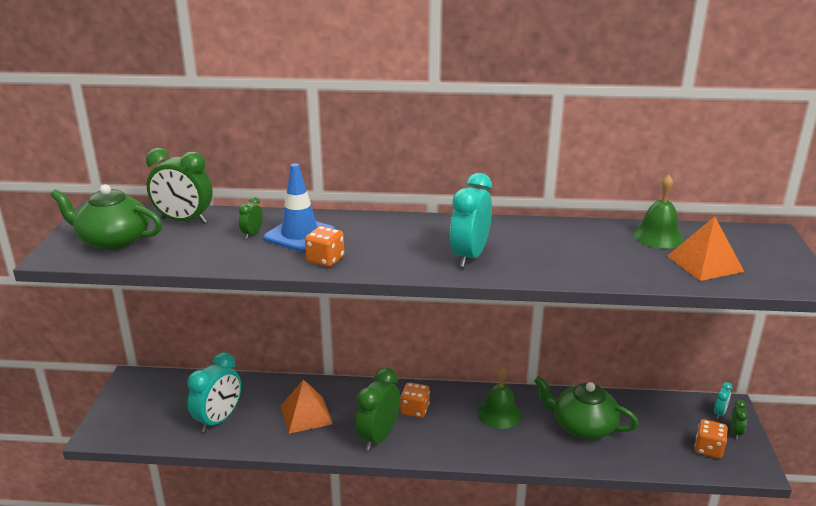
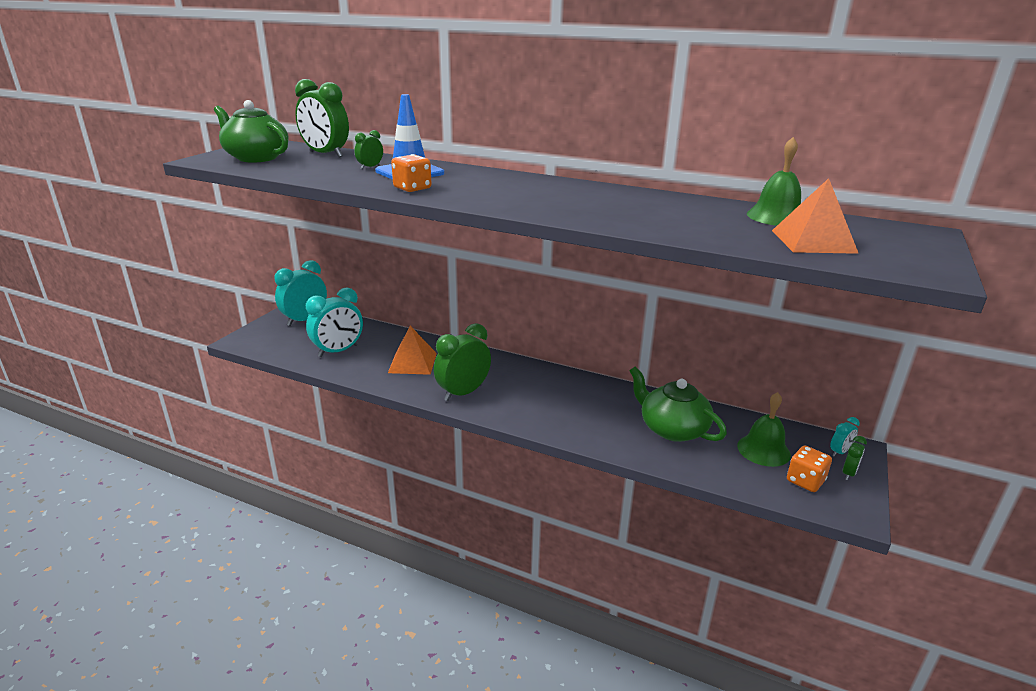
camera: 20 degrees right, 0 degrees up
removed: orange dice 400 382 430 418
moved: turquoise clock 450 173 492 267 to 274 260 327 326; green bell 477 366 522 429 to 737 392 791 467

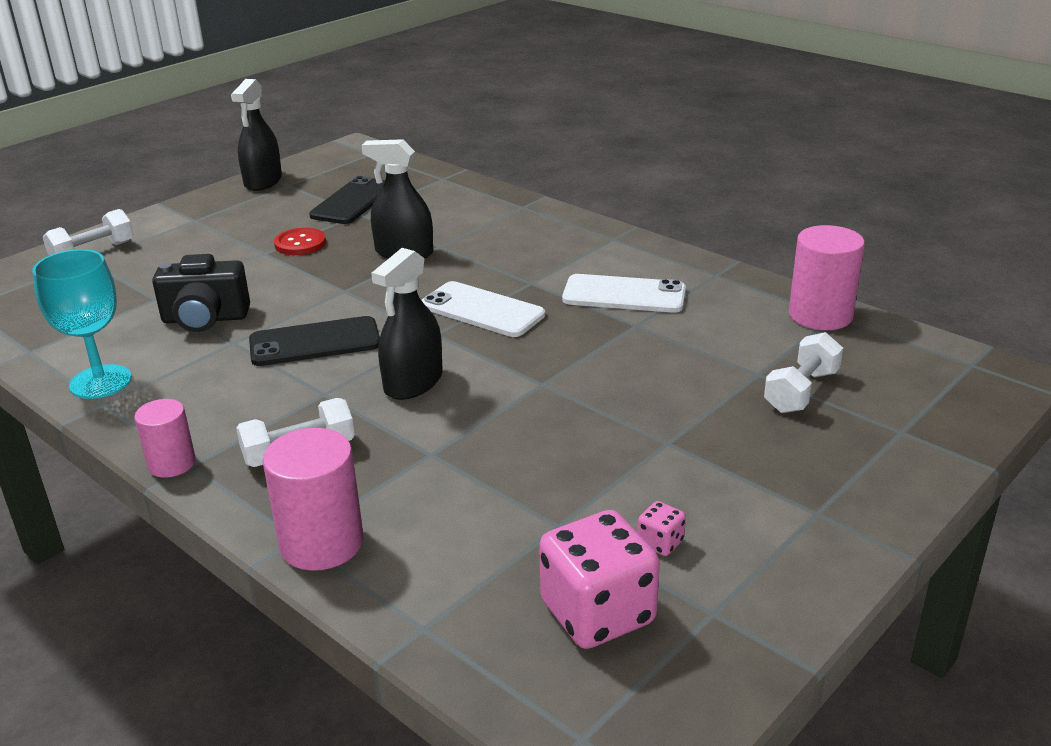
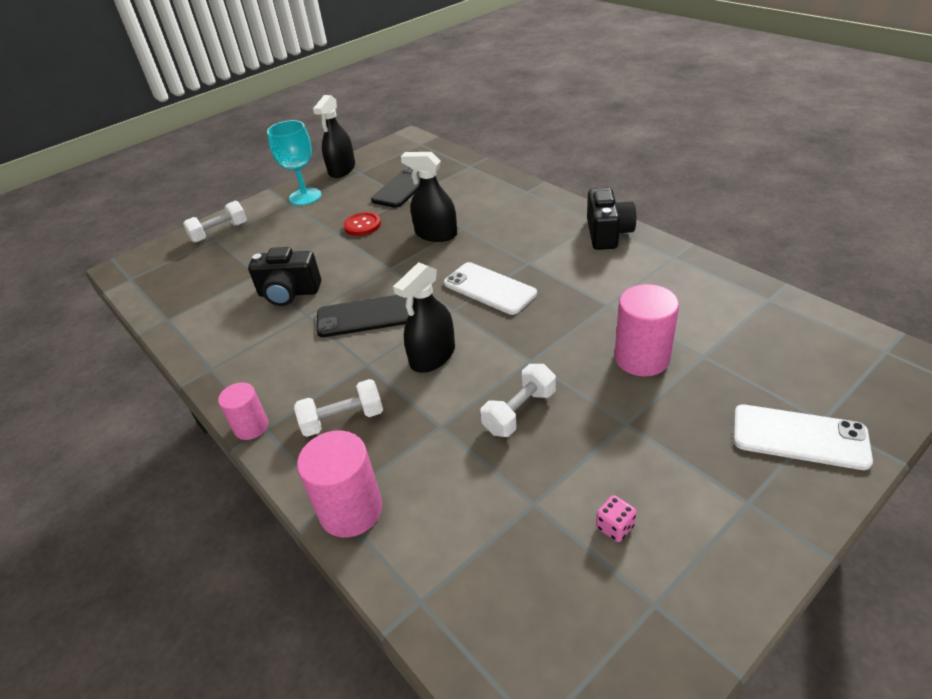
camera: 10 degrees right, 10 degrees up
removed: pink dice 539 510 660 649
added: black camera 587 187 636 250
moved: turquoise goblet 33 249 132 399 to 267 120 322 205; white dumbbell 764 332 843 413 to 480 364 556 437; pink cylinder 789 225 865 330 to 615 284 679 376; white phone 562 274 686 313 to 734 404 873 470

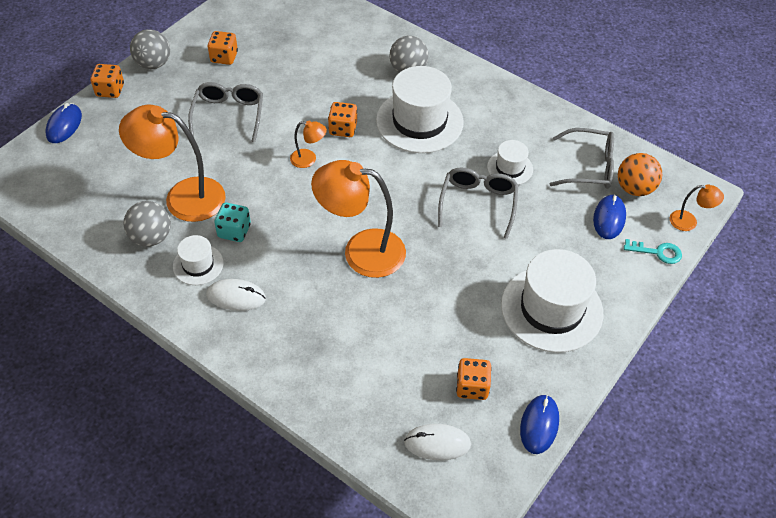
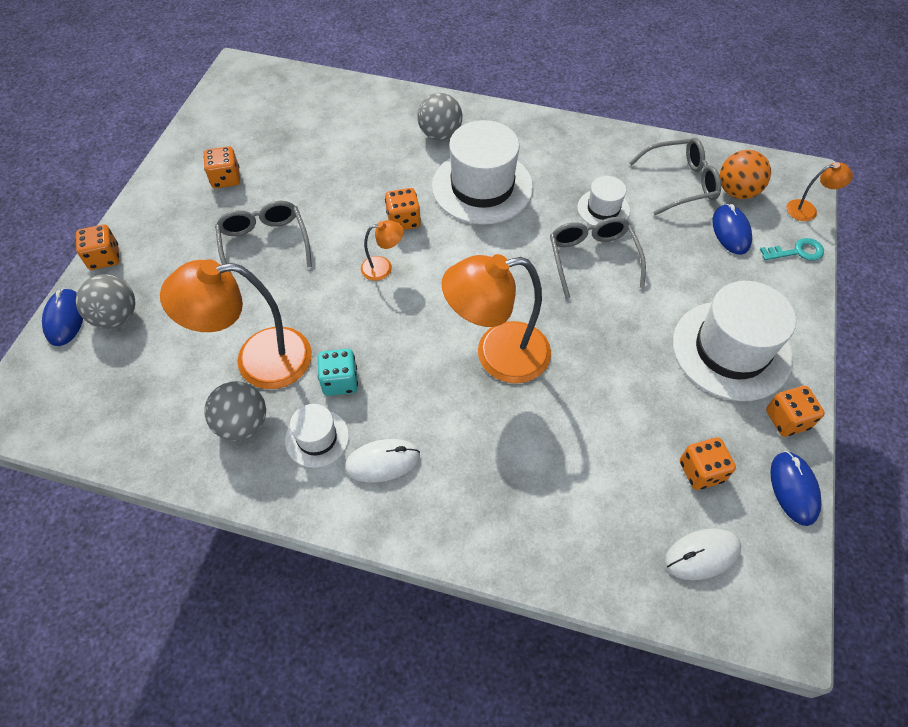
camera: 20 degrees left, 5 degrees up
added: orange dice 766 386 825 437
moved: grey ball 130 29 170 69 to 76 274 136 328

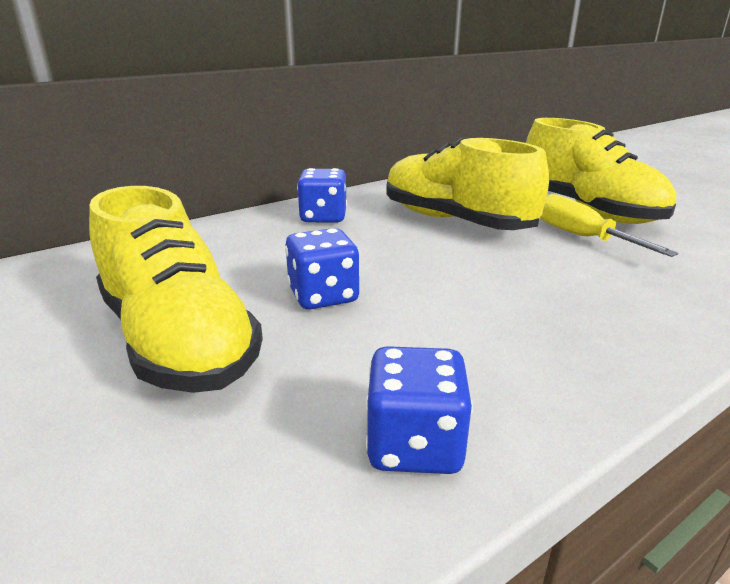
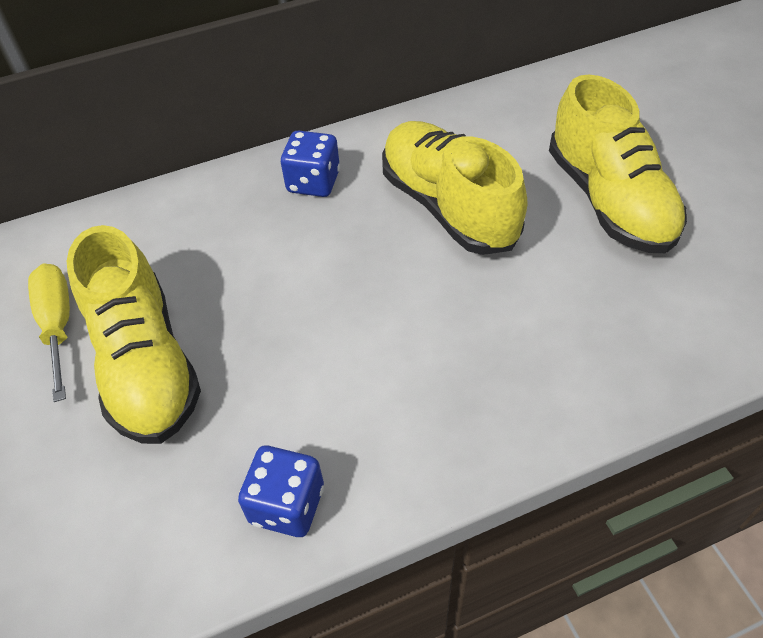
camera: 15 degrees right, 25 degrees up
removed: blue dice 285 228 359 309
moved: yellow screwdriver 540 194 678 257 to 28 264 70 402

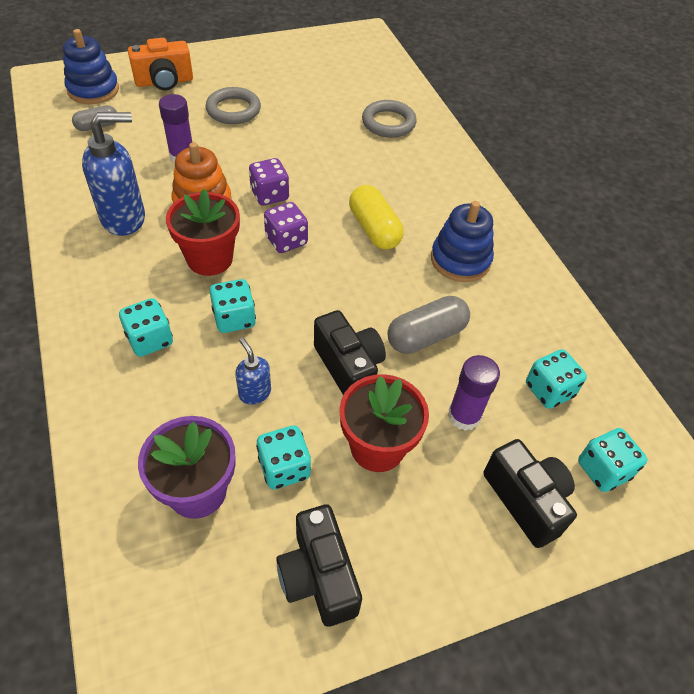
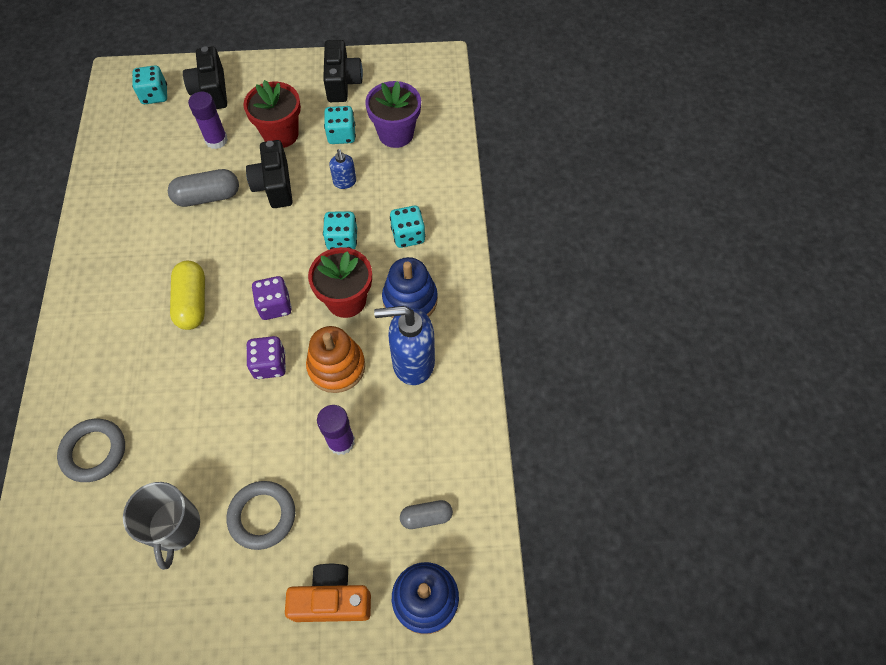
camera: 160 degrees left, 10 degrees up
removed: turquoise dice 526 349 587 409
added: grey mug 123 482 200 570
moved: blue stacking toy 431 201 494 282 to 382 257 438 318

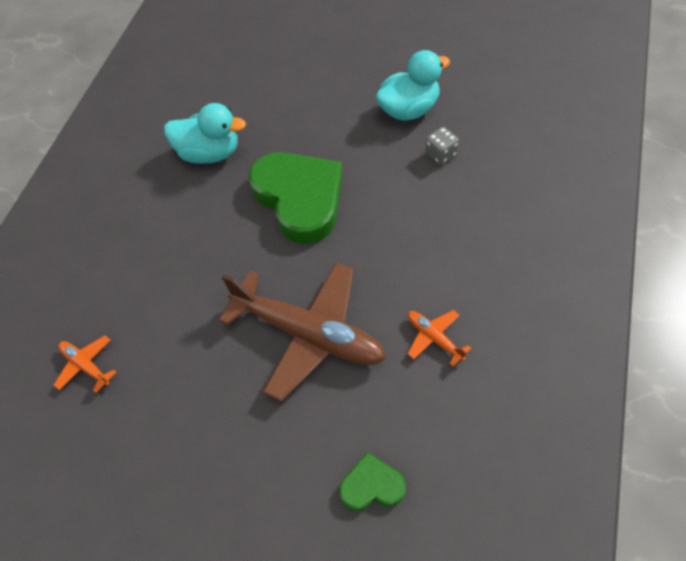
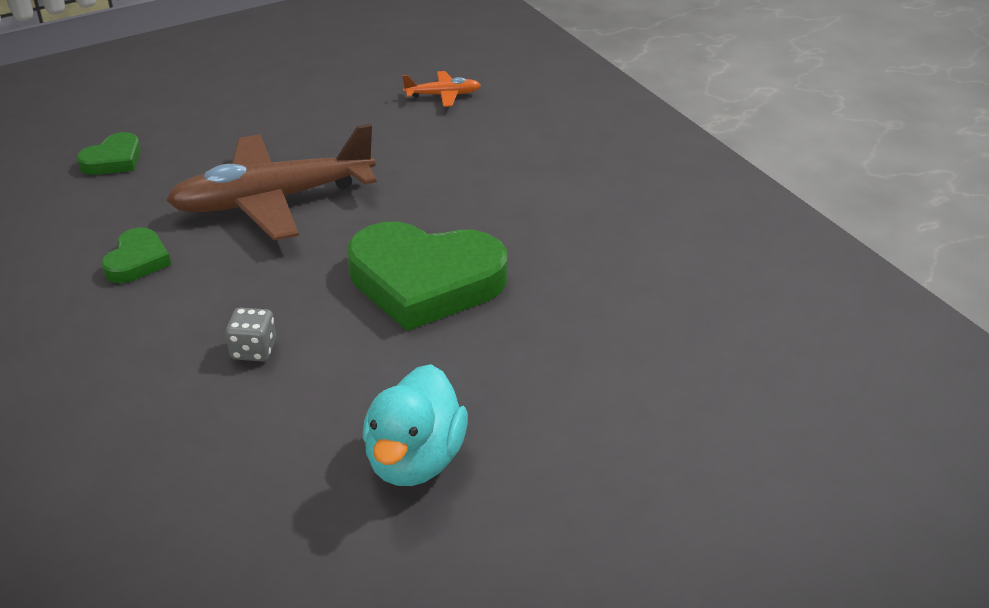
camera: 130 degrees right, 20 degrees down
removed: turquoise duck 164 103 246 164
moved: grey dice 425 127 459 164 to 225 308 276 361
replaced: orange plane 408 310 472 367 to green heart 101 228 171 283

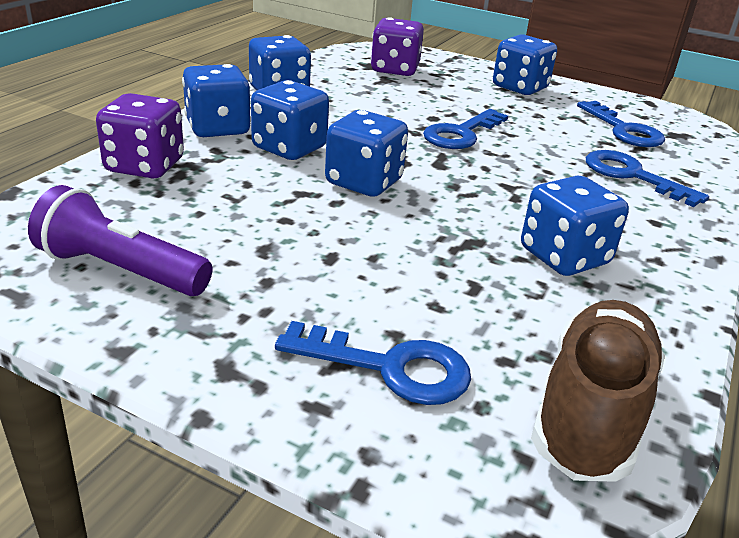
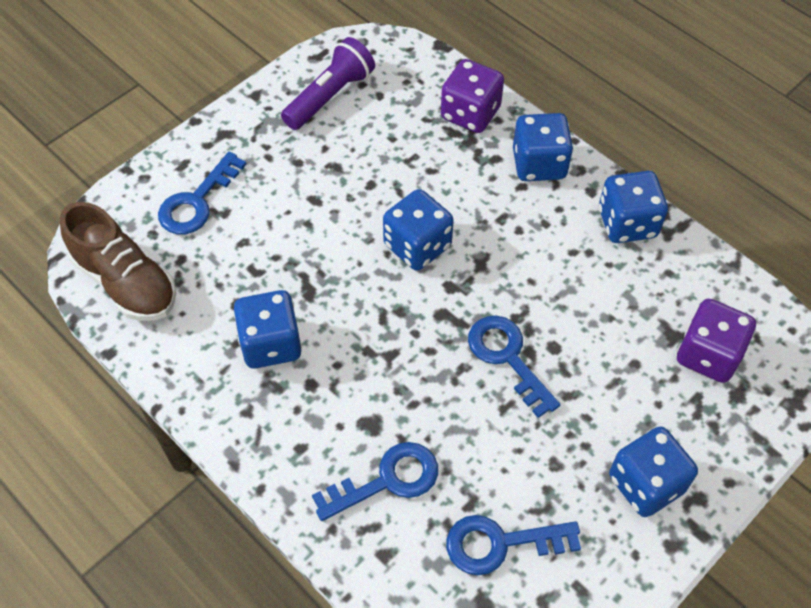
camera: 110 degrees right, 25 degrees up
removed: blue dice 251 80 329 160

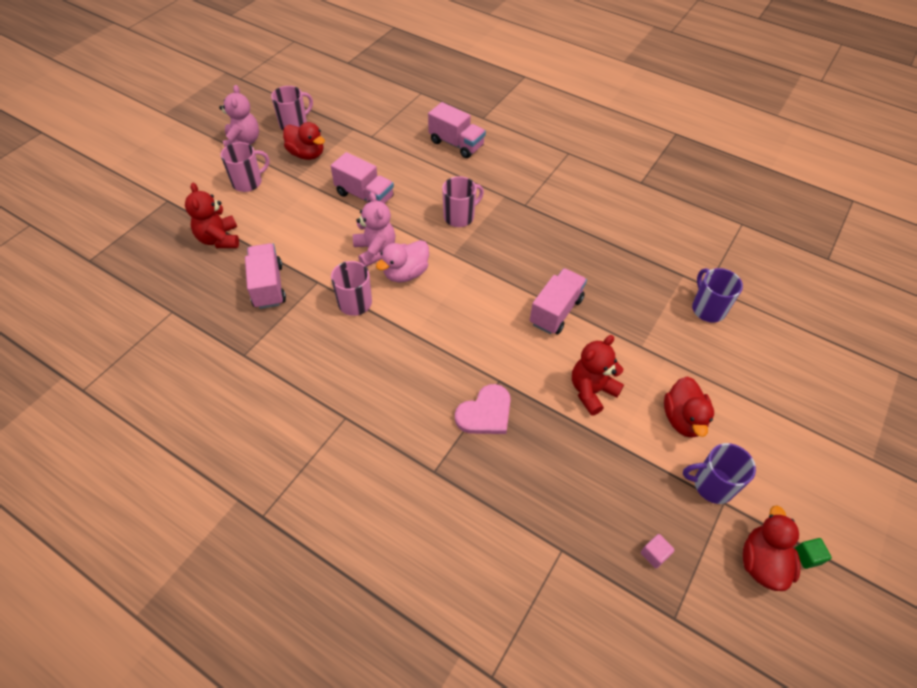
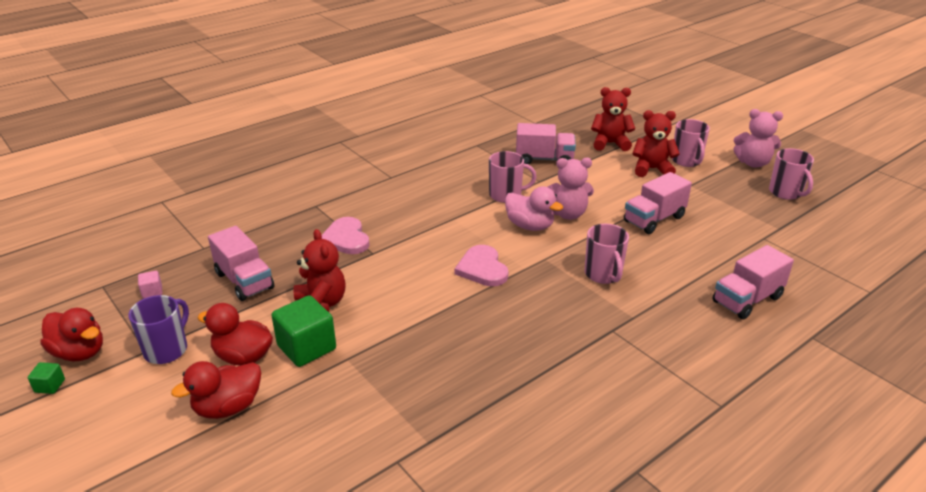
camera: 110 degrees right, 20 degrees down
removed: purple mug 692 268 743 323
added: green cube 271 295 336 367; pink heart 454 245 508 286; red teddy bear 632 110 680 177
moved: red duck 283 122 325 160 to 171 361 261 419; pink truck 530 268 587 334 to 208 226 274 301
turned: pink duck 376 240 429 282 = 505 186 563 231 150 degrees clockwise

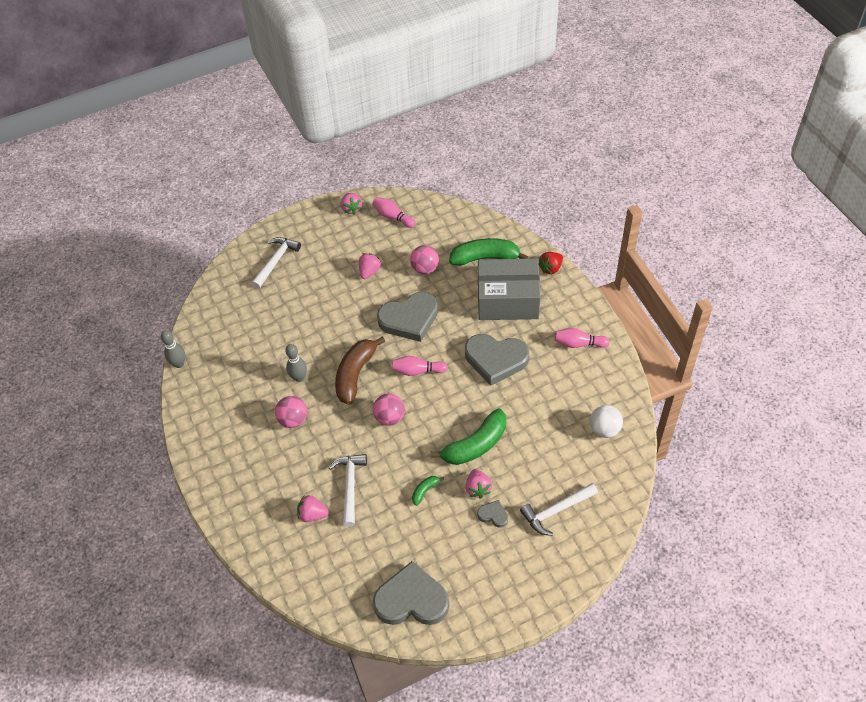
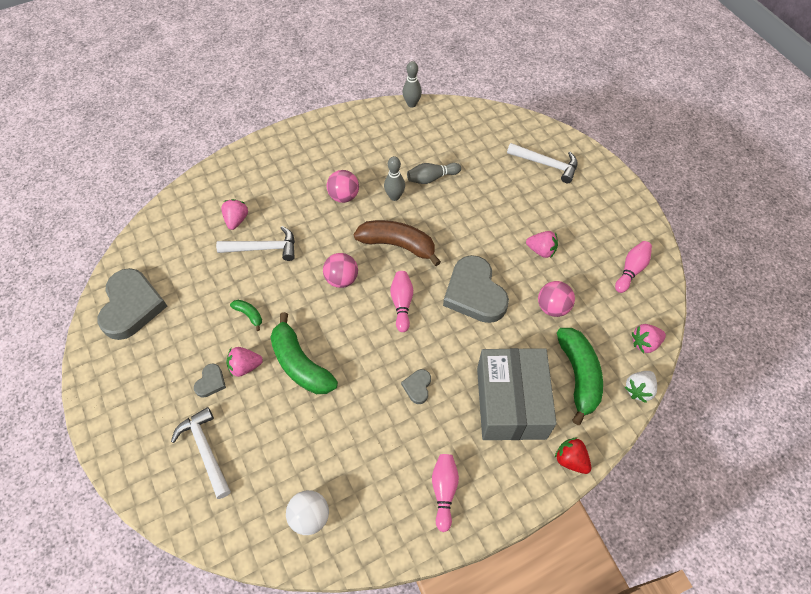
camera: 85 degrees right, 5 degrees up
added: grey bowling pin 407 163 461 184; white strawberry 625 371 657 403
moved: pink strawberry 341 193 362 215 to 632 324 666 353
resized: grey heart 465 334 529 386 = 401 369 431 404 x0.44

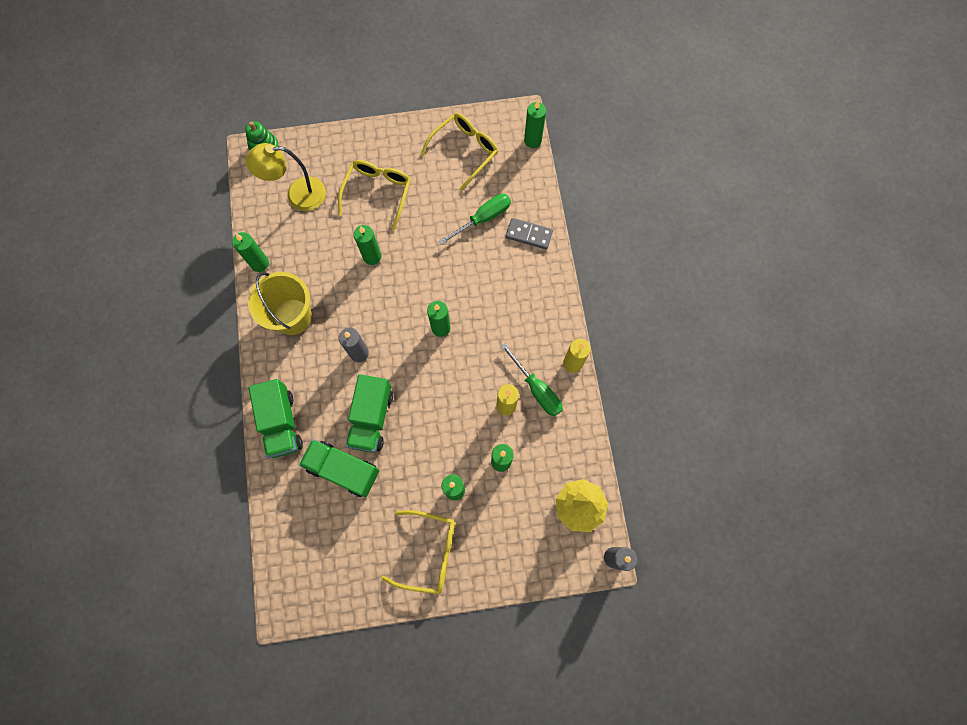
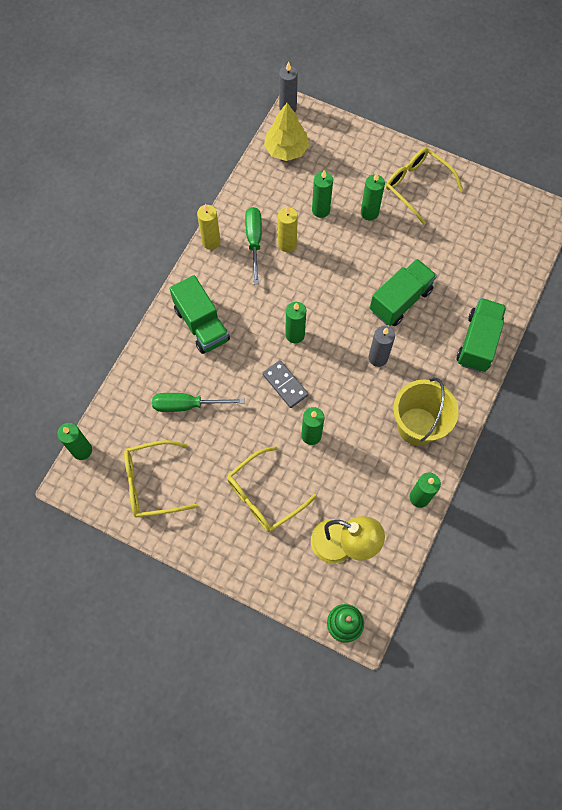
camera: 145 degrees left, 5 degrees down
moved: green truck 299 439 379 497 to 169 275 230 354; grey domino 506 218 553 250 to 262 360 309 408

